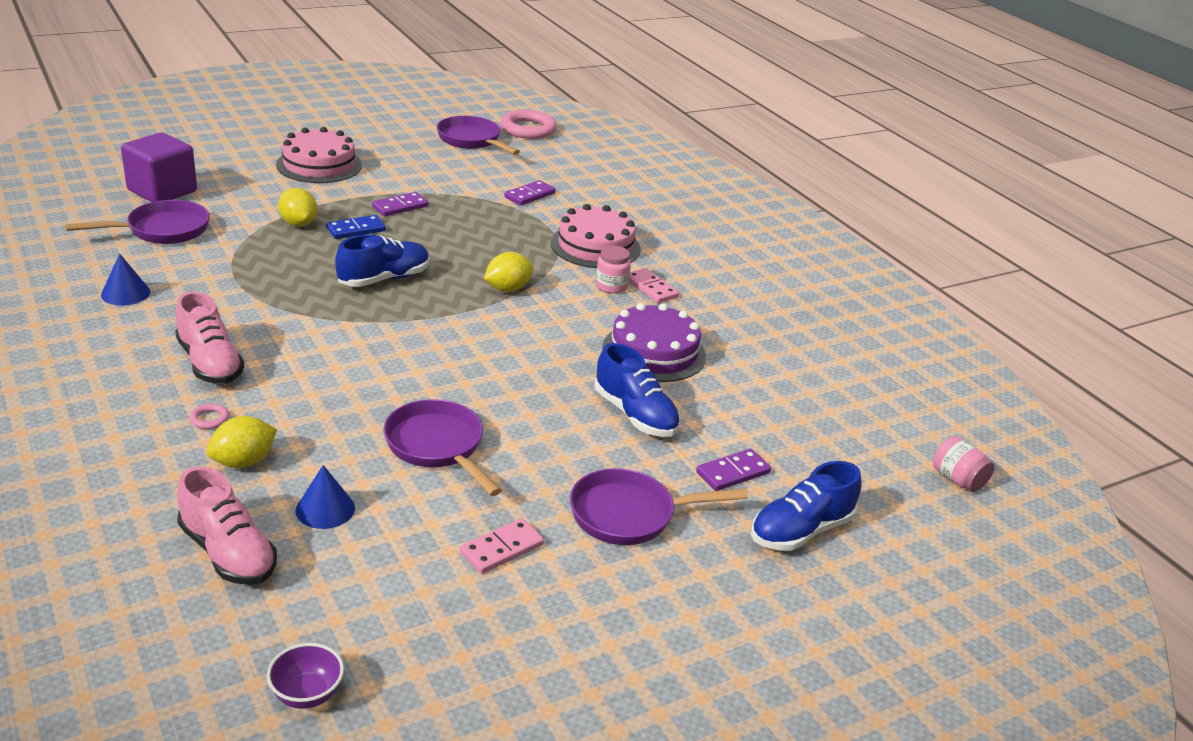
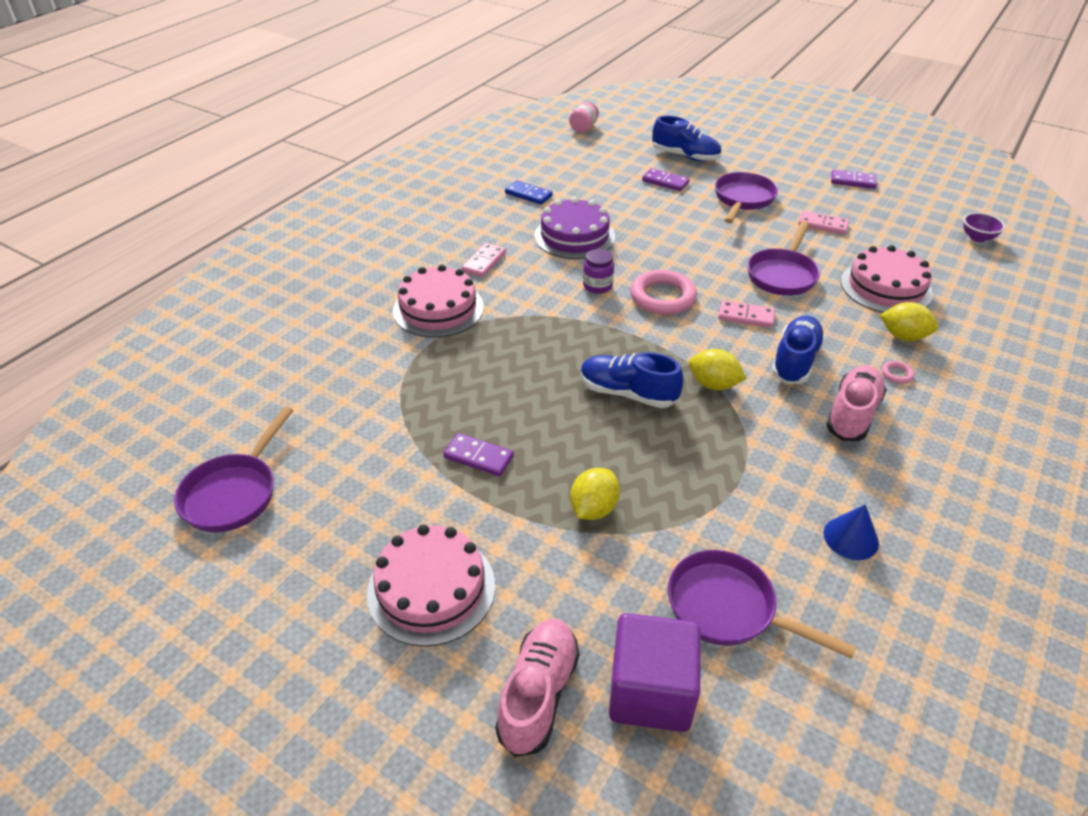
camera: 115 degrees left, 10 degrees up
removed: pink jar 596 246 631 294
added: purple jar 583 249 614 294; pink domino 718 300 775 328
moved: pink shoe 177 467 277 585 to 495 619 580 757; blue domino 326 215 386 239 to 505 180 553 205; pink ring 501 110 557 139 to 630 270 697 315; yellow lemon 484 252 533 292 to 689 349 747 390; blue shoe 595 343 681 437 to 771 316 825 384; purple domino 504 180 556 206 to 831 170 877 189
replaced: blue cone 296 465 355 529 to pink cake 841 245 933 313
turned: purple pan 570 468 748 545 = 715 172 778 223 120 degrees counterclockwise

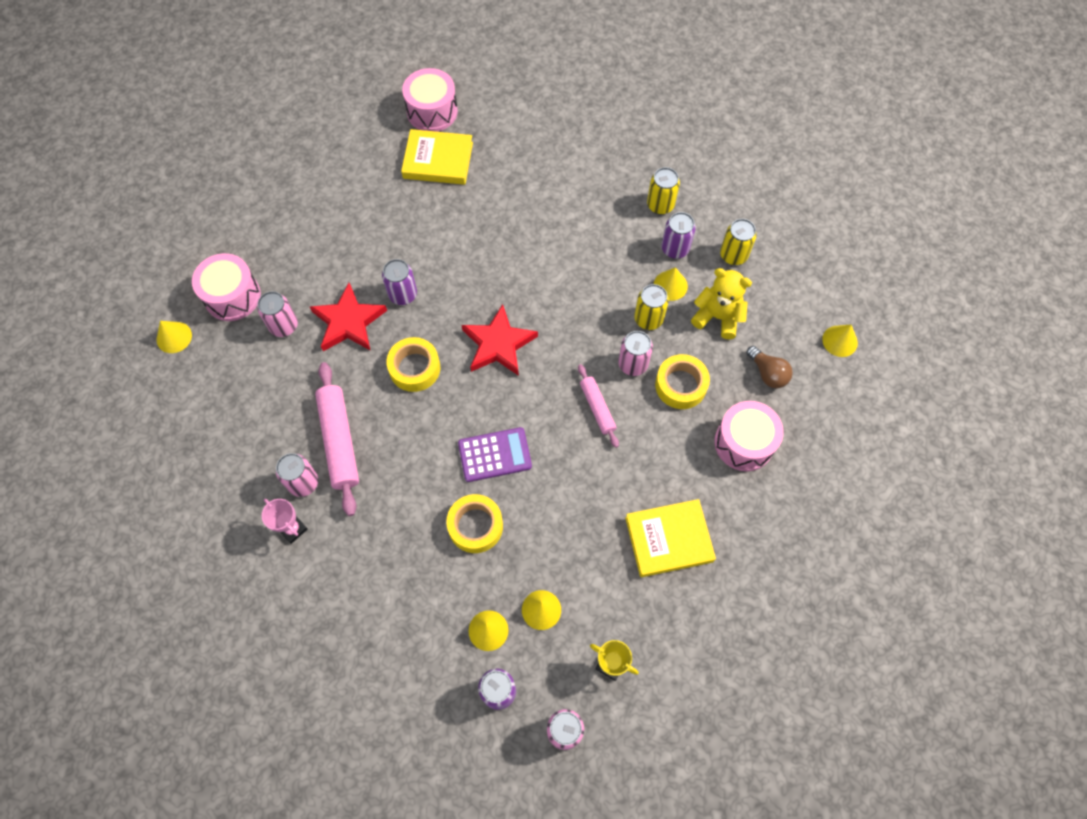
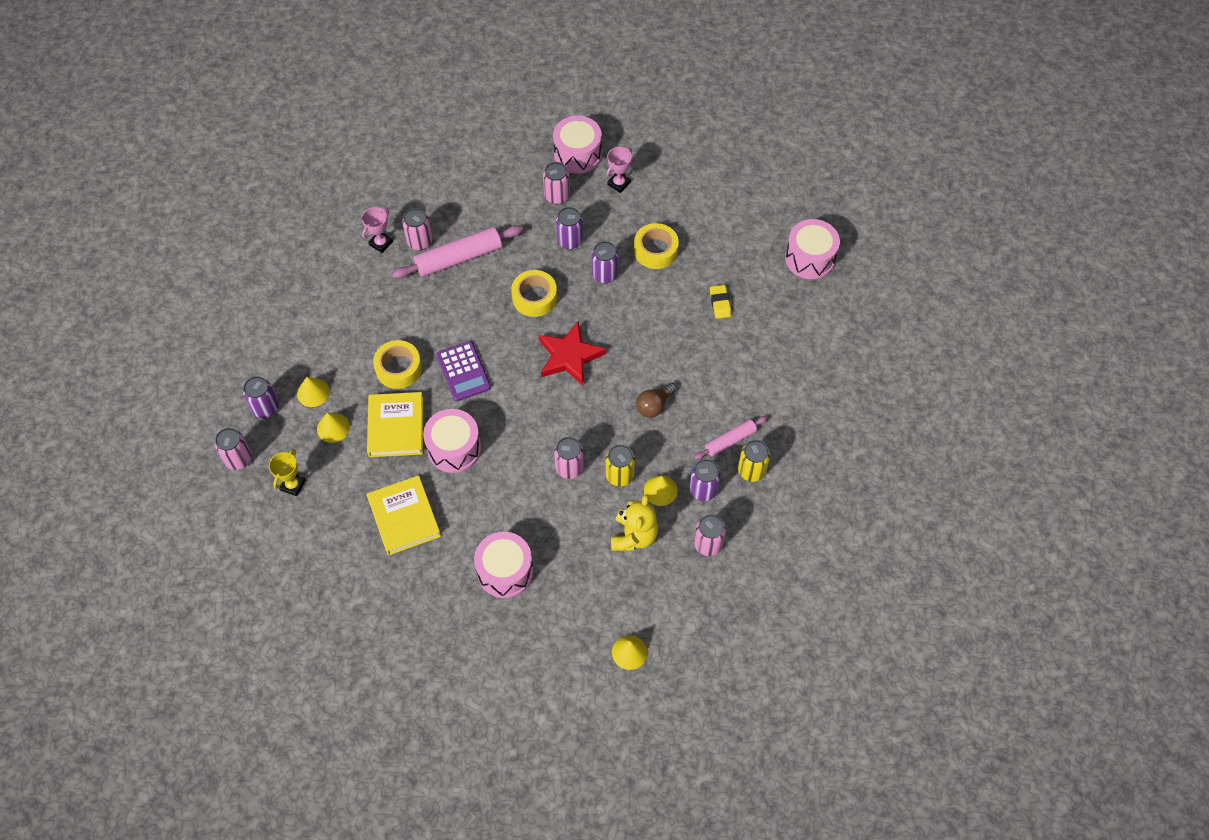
camera: 80 degrees right, 5 degrees down
removed: yellow cone 157 321 192 353
added: pink drum 423 409 481 473; pink trophy 607 147 632 193; yellow eraser 710 285 731 319
moved: yellow book 401 129 473 185 to 367 392 423 457; yellow tape 655 354 710 409 to 634 223 679 269; brown light bulb 747 346 793 388 to 636 383 676 418; pink rolling pin 578 364 619 448 to 694 416 768 460
replaced: red star 310 283 387 351 to purple can 556 207 583 249
recoloured: yellow can 720 219 757 265 to pink can 694 514 726 556

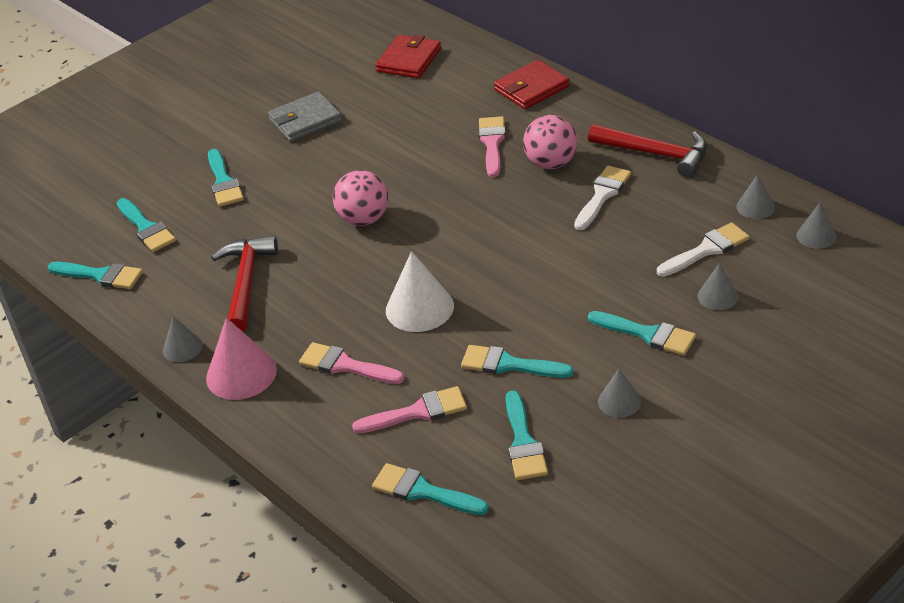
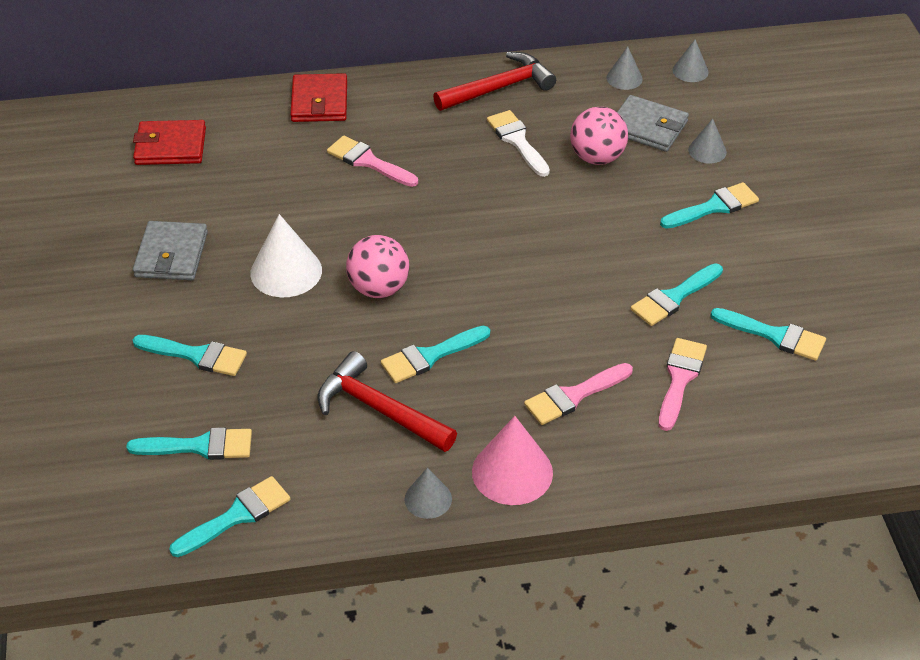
camera: 60 degrees left, 5 degrees up
removed: grey cone 598 369 641 418
moved: white cone 386 251 454 332 to 250 214 322 297; turquoise brush 372 463 489 515 to 381 325 490 383; pink ball 523 115 577 169 to 570 107 628 165
replaced: white brush 657 222 750 277 to grey wallet 617 95 689 152
turned: red wallet 375 34 441 78 = 133 120 206 165 60 degrees counterclockwise

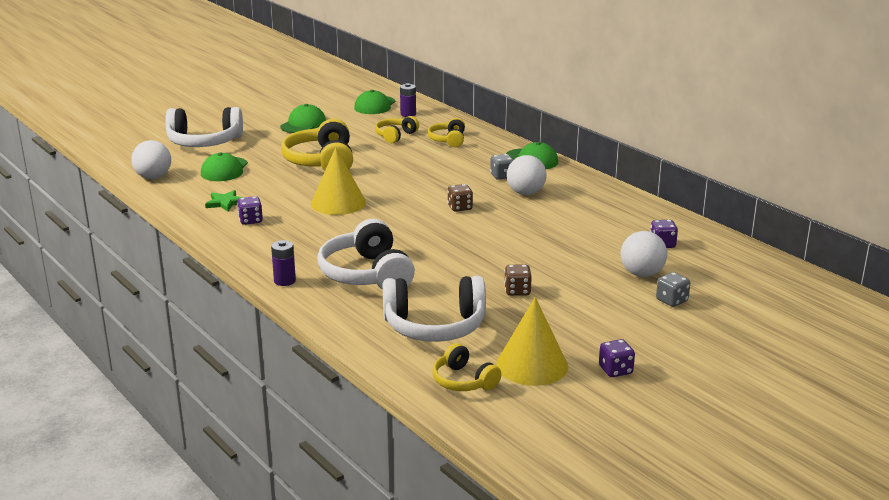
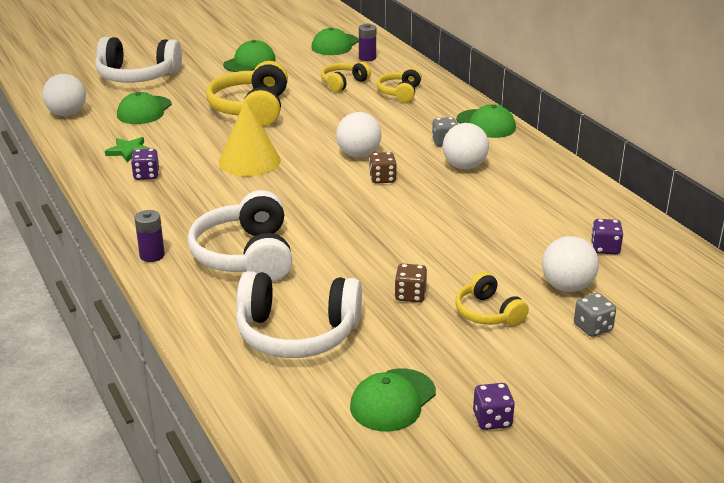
camera: 10 degrees right, 5 degrees up
added: white ball 336 112 382 158
moved: yellow headphones 433 343 501 391 to 455 272 529 326
replaced: yellow cone 496 297 568 386 to green cap 350 369 436 432

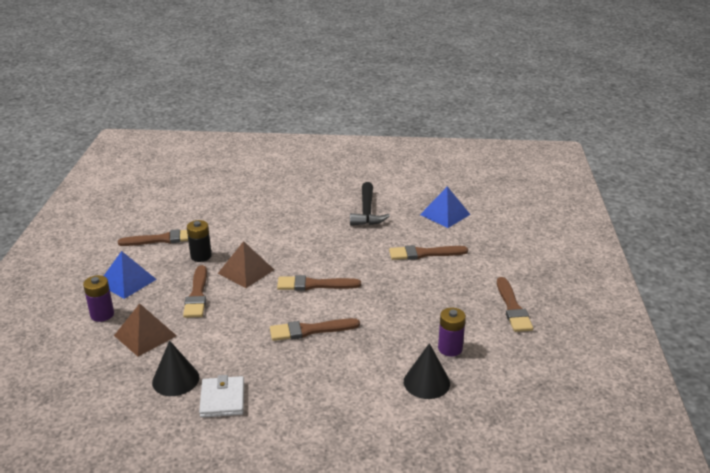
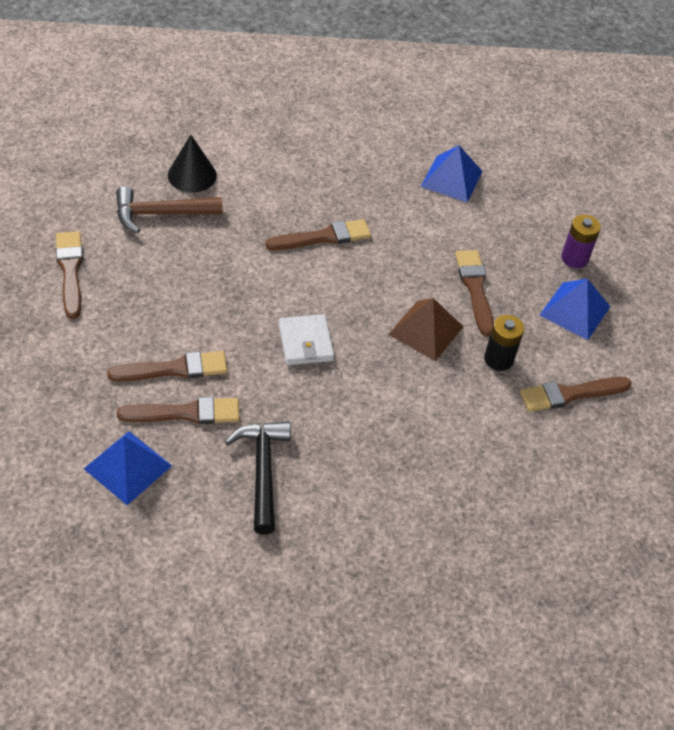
camera: 170 degrees right, 20 degrees up
removed: brown pyramid 114 304 177 357
moved: brown brush 277 275 361 291 to 117 397 240 424; white wallet 199 375 244 418 to 279 314 334 365
replaced: purple battery 438 308 466 357 to brown hammer 116 186 223 233; black cone 152 341 199 396 to blue pyramid 421 145 483 203

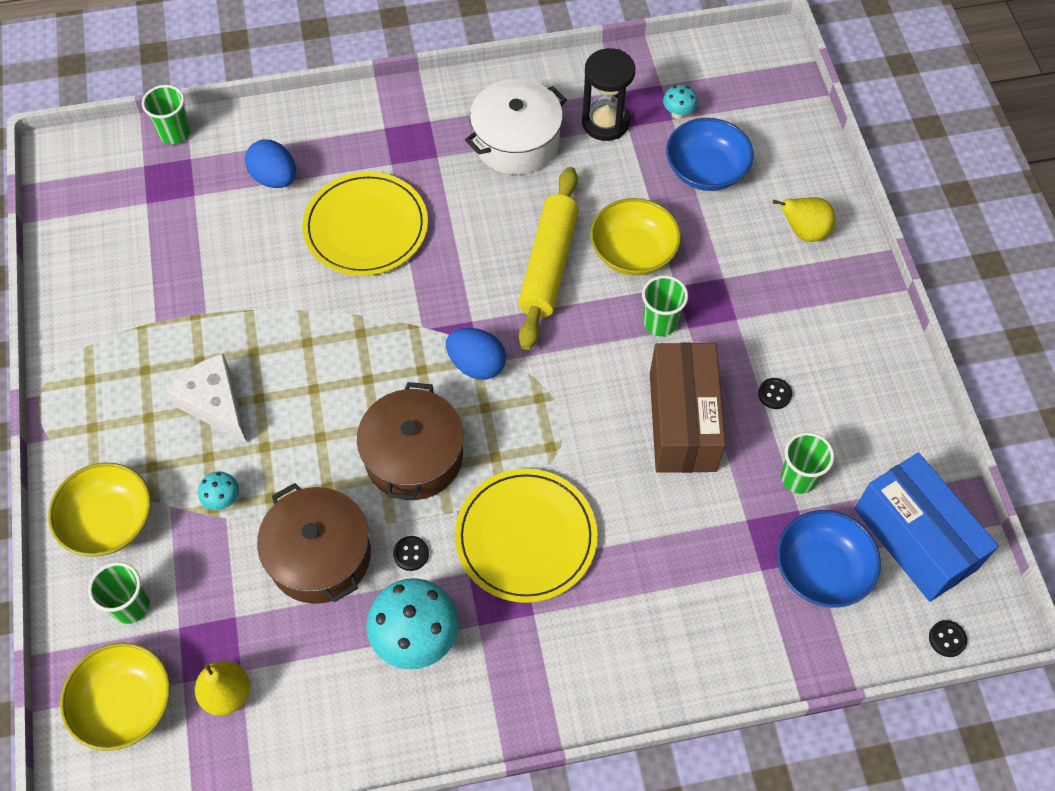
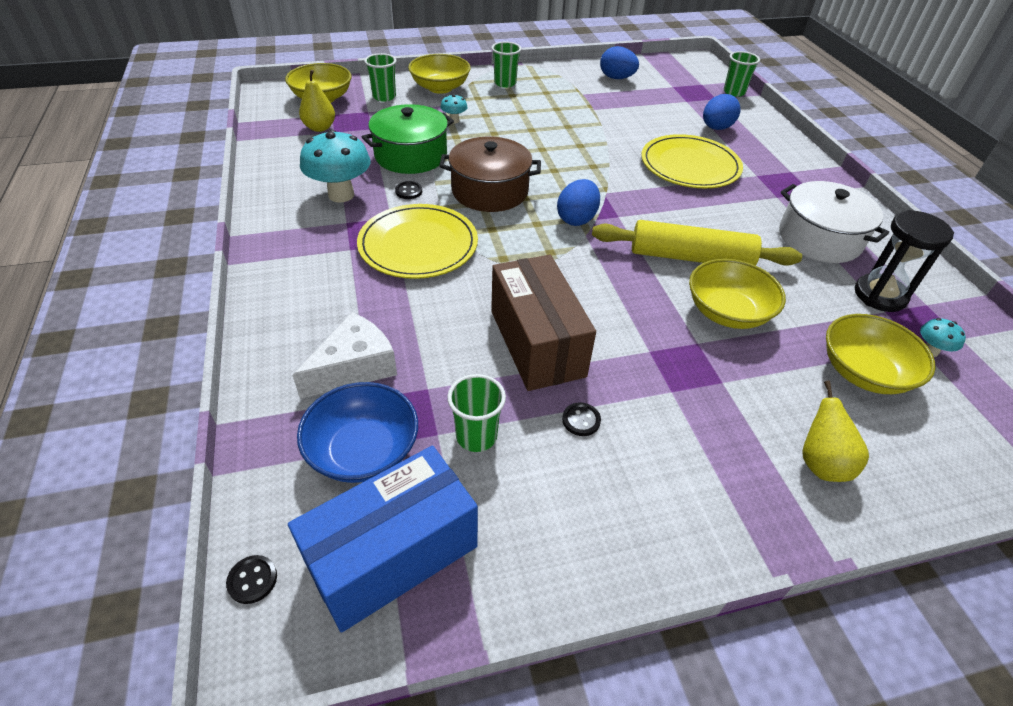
camera: 85 degrees right, 15 degrees down
added: blue egg 600 46 639 79
moved: white cheese 166 354 247 443 to 292 312 397 399; green cup 642 275 688 336 to 491 41 522 88
recoloured: brown pot 257 483 371 604 to green pot 362 104 454 174; blue bowl 666 118 754 191 to yellow bowl 826 314 936 394
turned: brown box 650 343 726 473 = 491 255 596 391 75 degrees clockwise

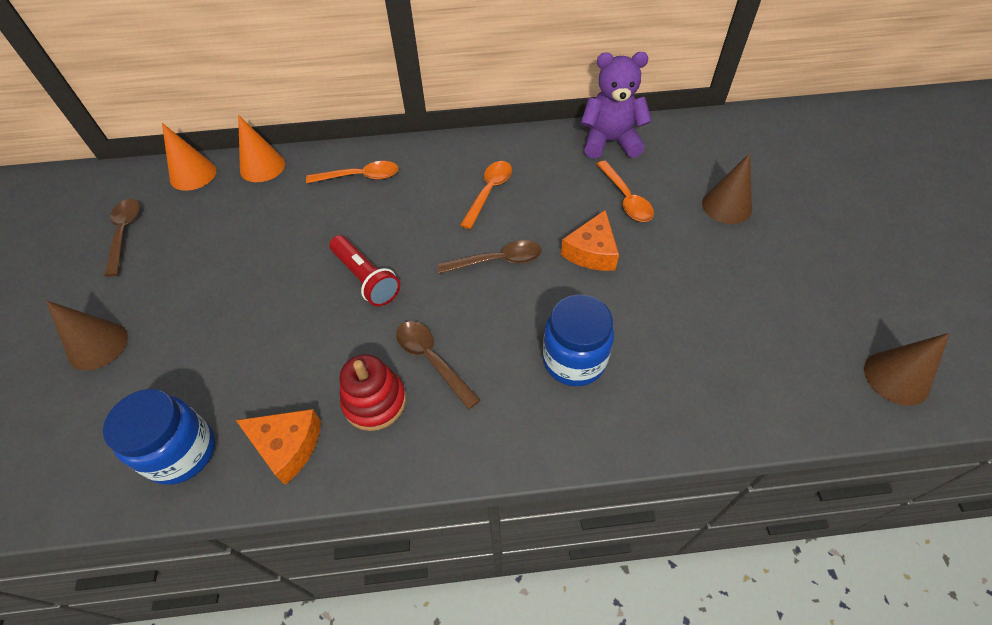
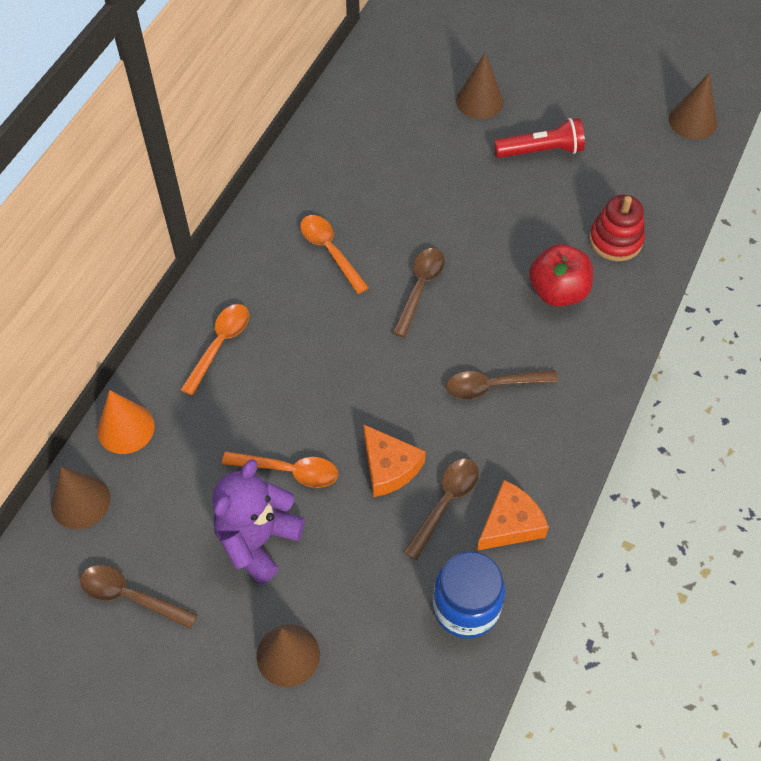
camera: 60 degrees left, 5 degrees up
added: brown spoon 403 459 479 560
moved: purple teddy bear 581 52 652 159 to 213 459 305 585; orange spoon 596 161 654 222 to 222 451 338 488; orange cheese 561 210 619 271 to 363 424 426 497; red flashlight 329 235 400 306 to 494 118 585 158; red stacking toy 340 354 406 431 to 589 195 645 261
replaced: blue jar 543 295 614 386 to red apple 529 244 593 306
recoloured: orange cone 162 123 216 191 to brown cone 51 467 111 529

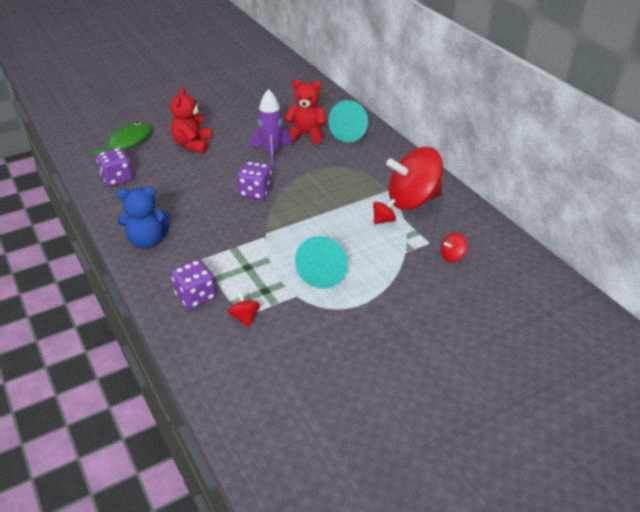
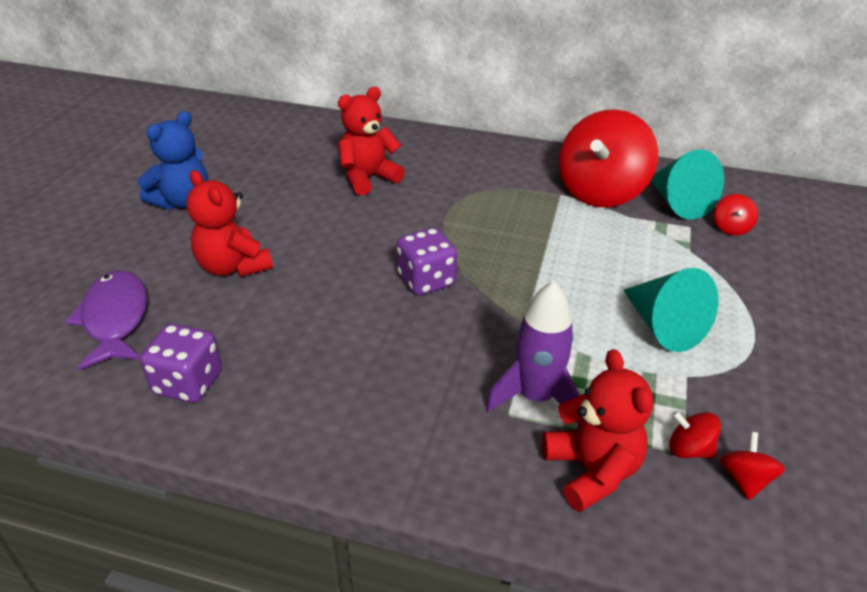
camera: 45 degrees left, 0 degrees up
moved: blue teddy bear 117 187 171 249 to 138 111 208 210; purple rocket 250 89 293 167 to 486 281 580 425; turquoise cone 328 100 368 143 to 651 149 724 220; red spinning top 373 199 396 224 to 720 432 785 500
replaced: purple dice 171 259 216 309 to red teddy bear 542 349 653 512
recoloured: green fish 91 122 151 154 to purple fish 65 270 147 370

